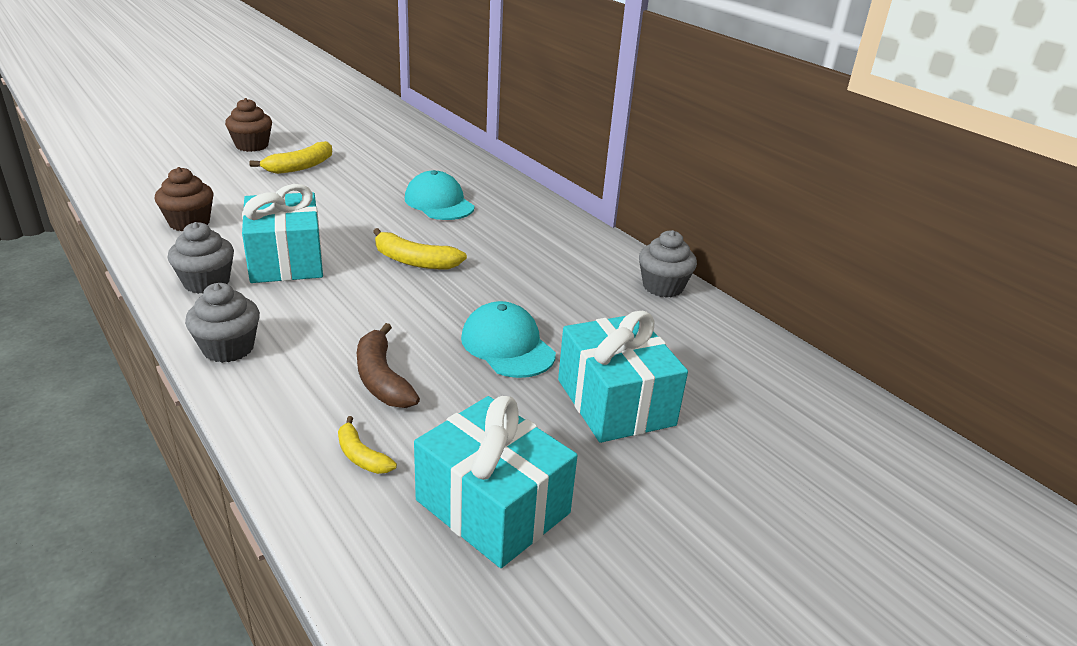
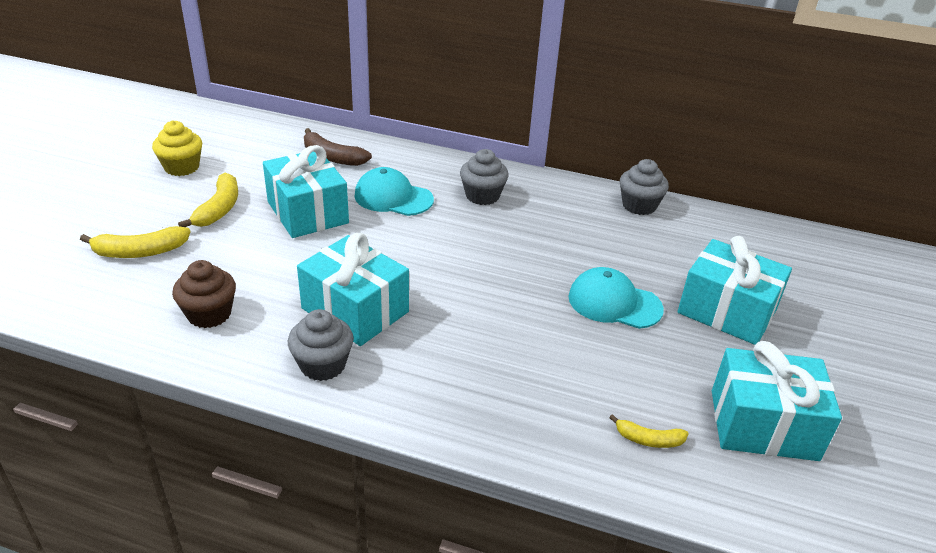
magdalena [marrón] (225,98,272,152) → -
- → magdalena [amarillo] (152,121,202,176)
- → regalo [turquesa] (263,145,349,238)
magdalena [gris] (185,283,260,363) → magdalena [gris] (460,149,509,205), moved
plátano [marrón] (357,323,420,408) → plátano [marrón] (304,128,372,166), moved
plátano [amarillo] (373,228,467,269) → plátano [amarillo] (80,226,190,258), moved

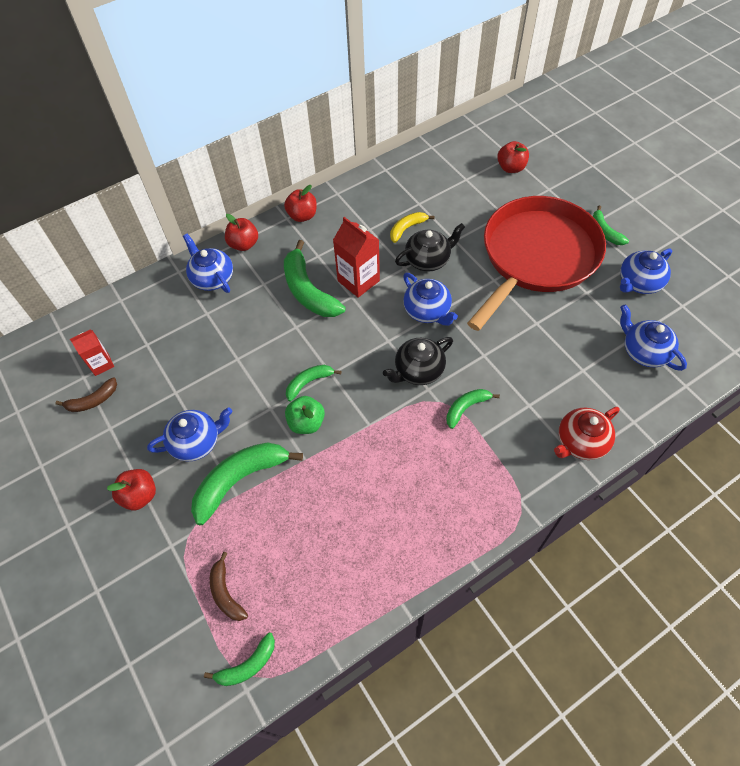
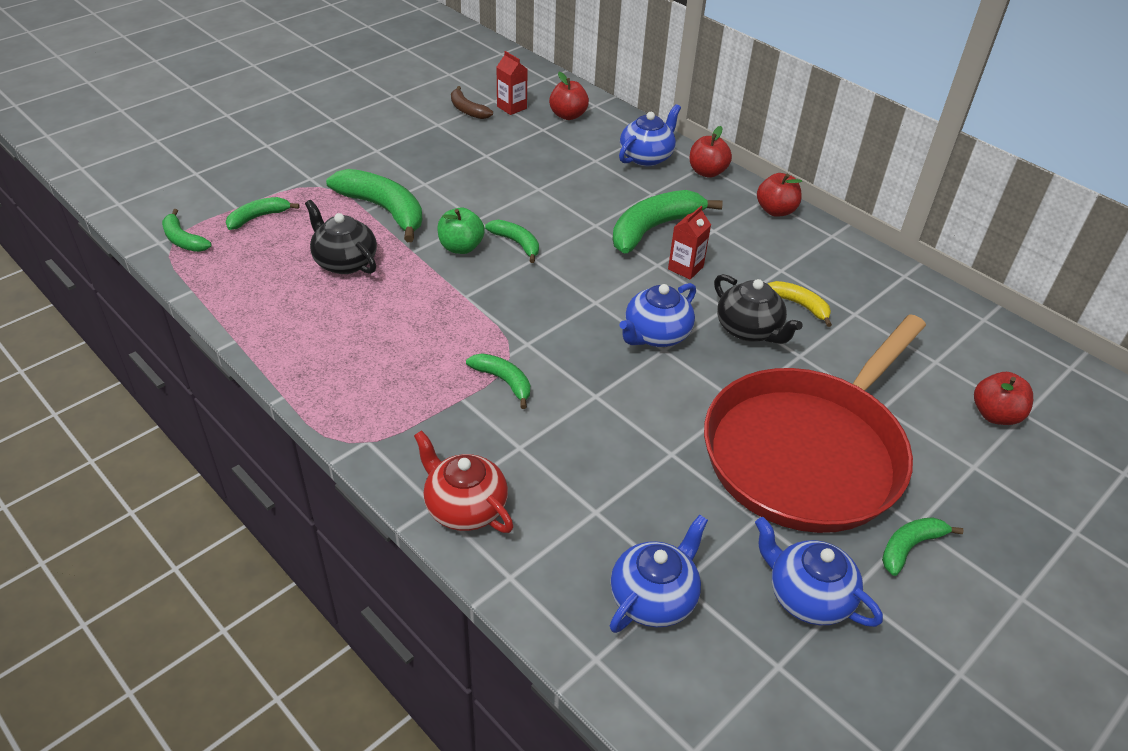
tetera [azul] (147,407,232,462) → -
manzana [rojo] (107,469,156,510) → manzana [rojo] (549,72,589,120), moved
tetera [negro] (383,337,453,385) → tetera [negro] (305,200,377,274), moved
plátano [marrón] (210,552,248,621) → plátano [verde] (226,197,299,230)
sartén [rojo] (467,196,606,331) → sartén [rojo] (704,314,926,533), 105 degrees clockwise
cartón de leche [rojo] (333,217,380,298) → cartón de leche [rojo] (668,206,711,280), x0.63

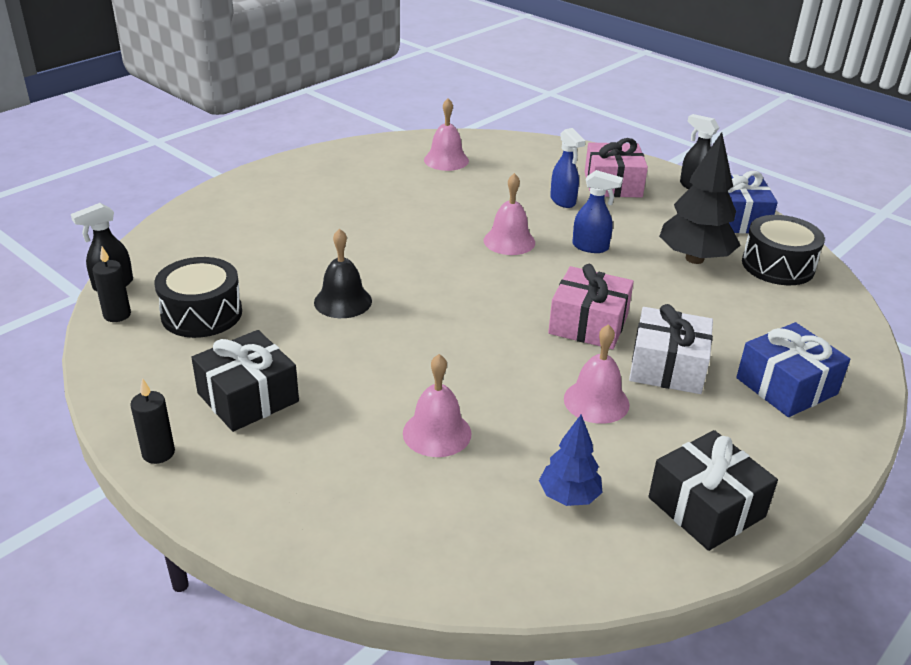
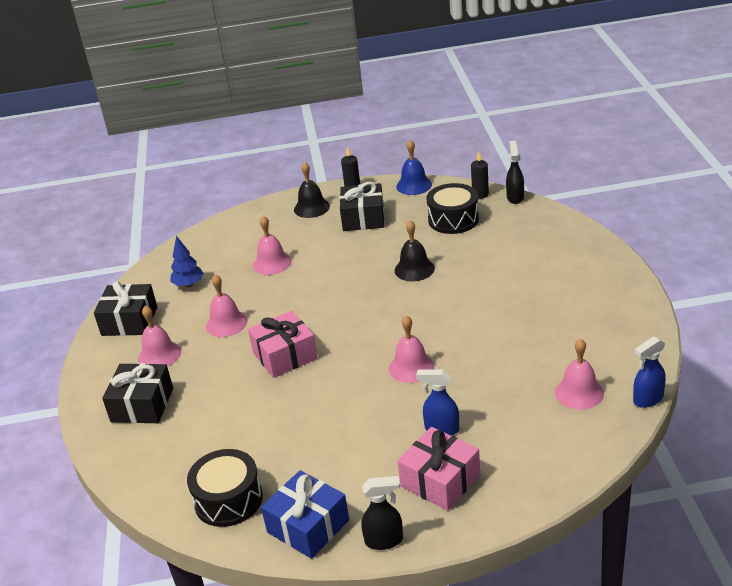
regalo [blanco] (629,304,713,394) → -
árbol [negro] (659,132,741,264) → -
- → campana [rosa] (138,306,181,367)
- → campana [negro] (294,162,330,218)
- → campana [azul] (396,140,432,195)
pulverizador [azul] (572,170,623,253) → pulverizador [azul] (633,336,666,408), moved
regalo [azul] (736,322,850,417) → regalo [negro] (102,363,173,423)

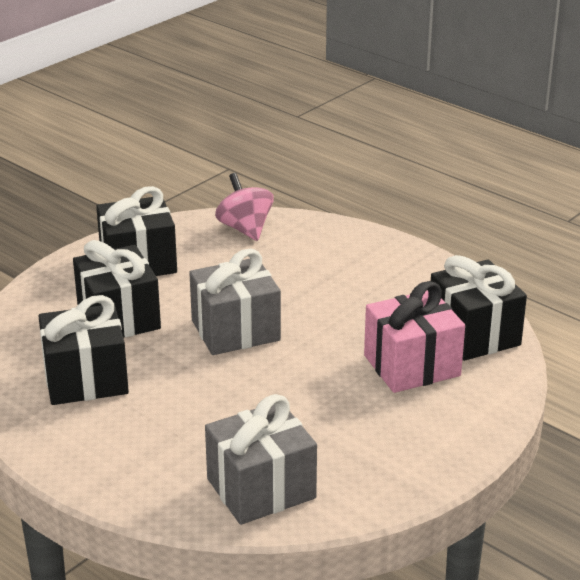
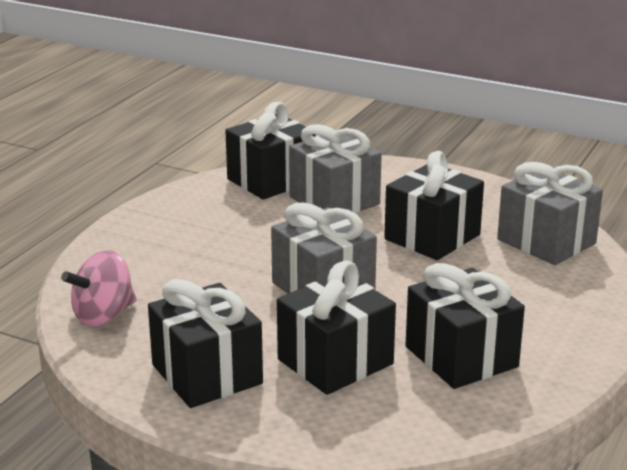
- → regalo [negro] (384,151,484,260)
regalo [rosa] (364,281,465,393) → regalo [gris] (289,124,382,213)

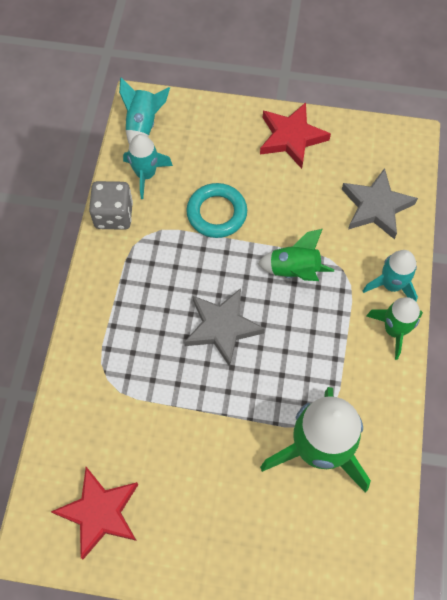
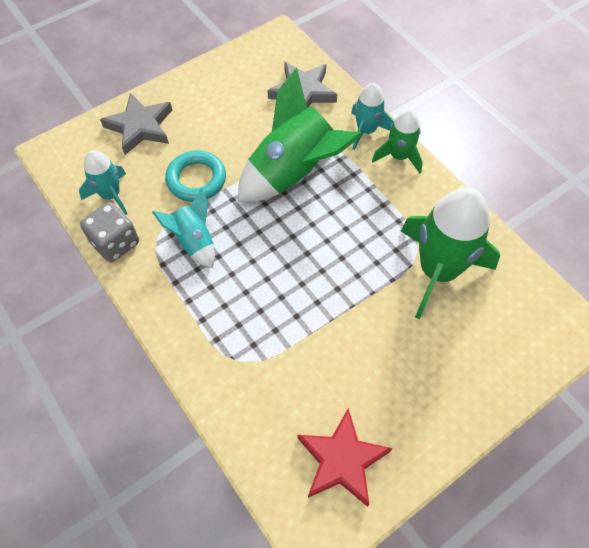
estrella [rojo] (260,102,331,169) → -
cohete [turquesa] (119,78,170,144) → cohete [turquesa] (152,188,215,268), moved
estrella [gris] (184,288,265,367) → estrella [gris] (100,93,172,155), moved
cohete [verde] (258,229,334,281) → cohete [verde] (238,67,363,202), x1.84

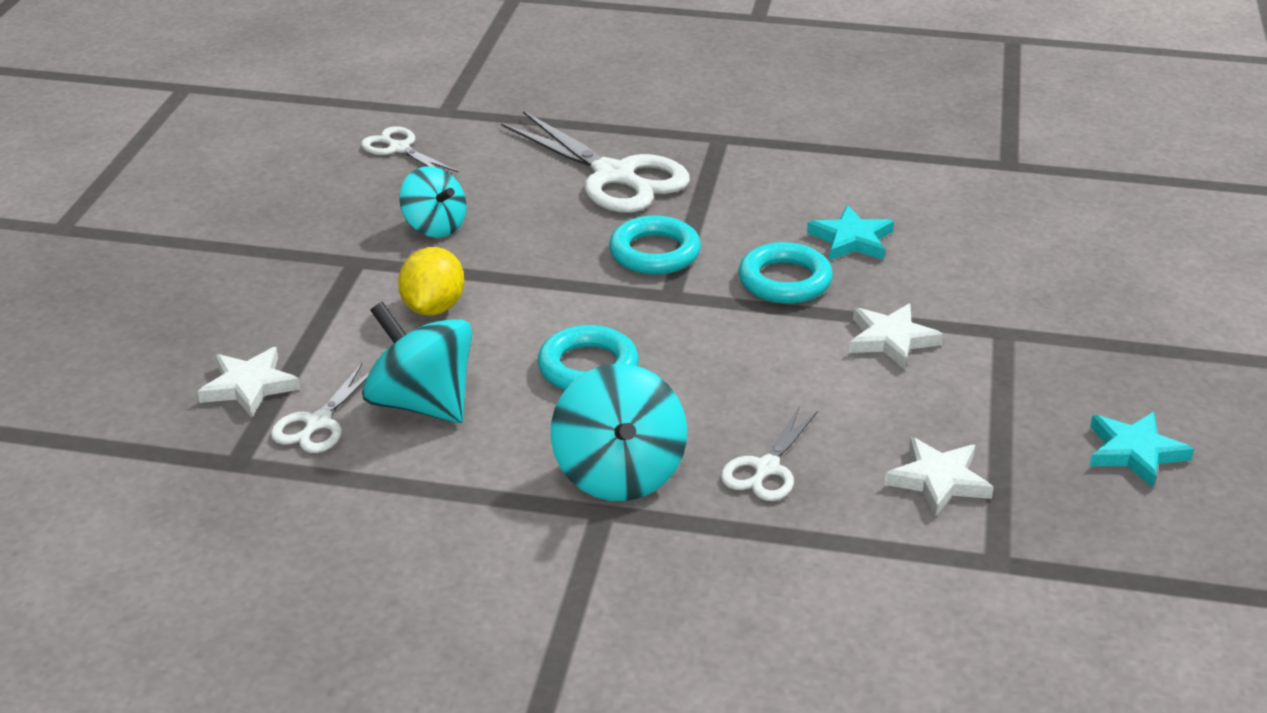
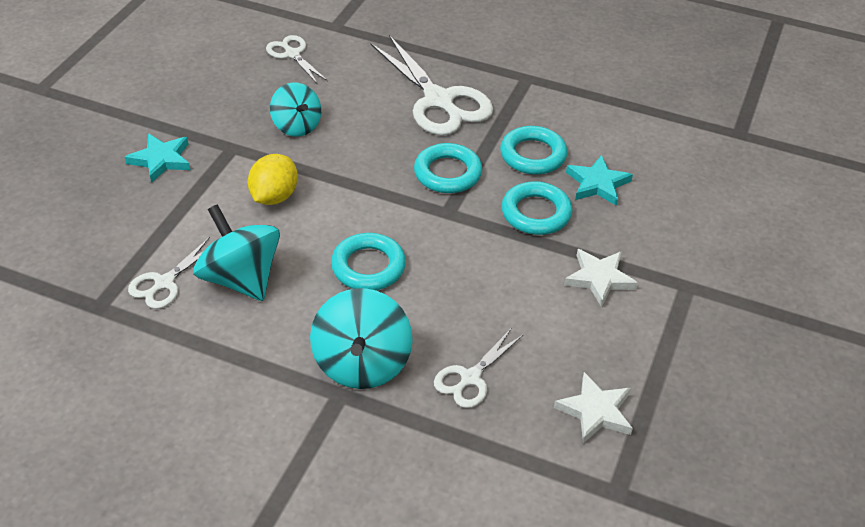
estrella [blanco] (198,347,300,418) → -
- → anillo [turquesa] (500,126,567,175)
estrella [turquesa] (1089,412,1194,488) → estrella [turquesa] (125,133,190,183), moved

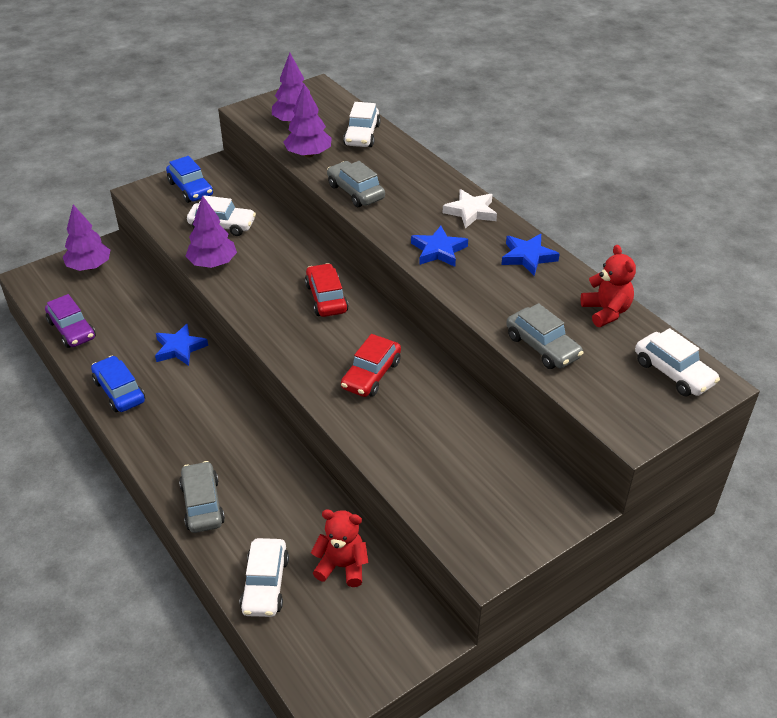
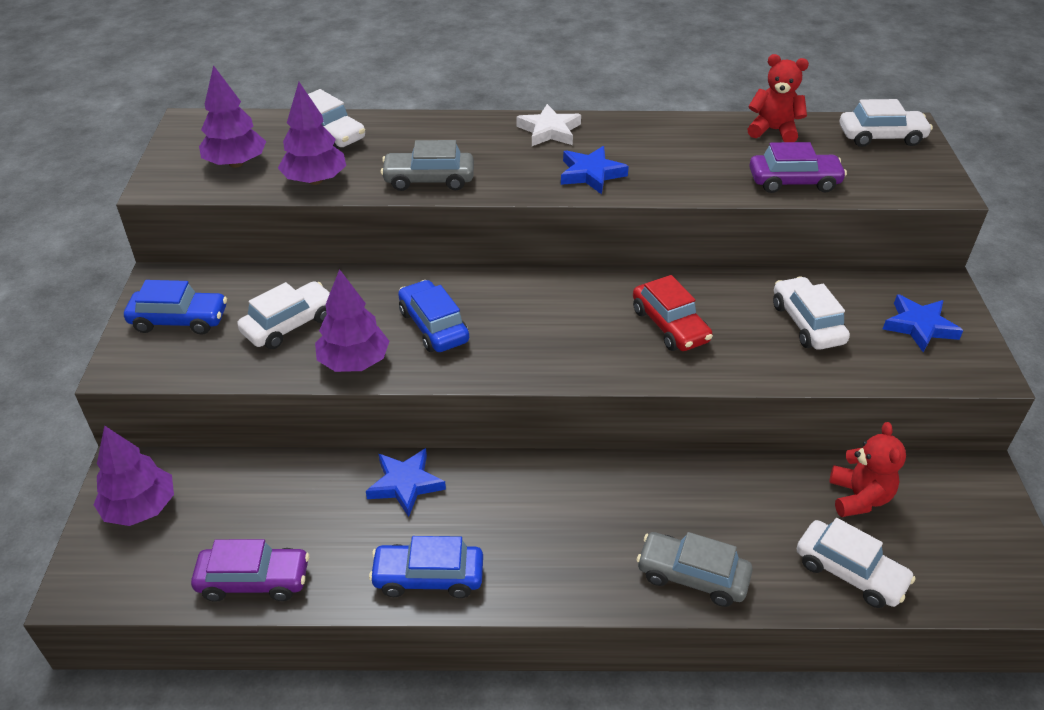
coche [rojo] (305,263,349,317) → -
- → coche [azul] (398,280,469,352)
- → coche [blanco] (773,276,850,350)
estrella [azul] (501,234,560,276) → estrella [azul] (883,294,964,352), moved
coche [gris] (506,303,583,369) → coche [morado] (749,142,847,193)
osito [rojo] (311,510,369,587) → osito [rojo] (829,422,906,517), 135 degrees clockwise

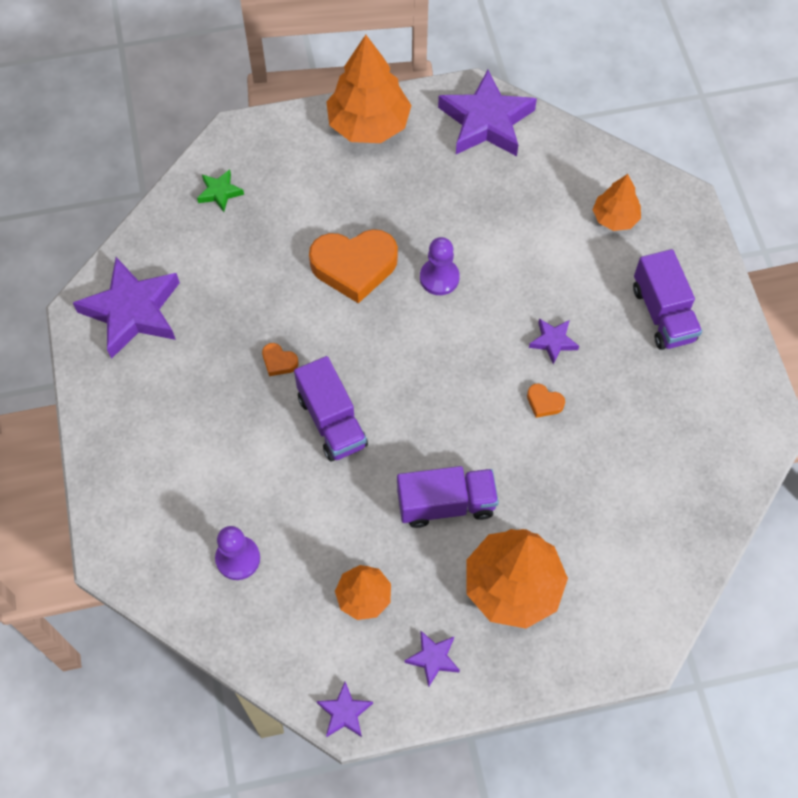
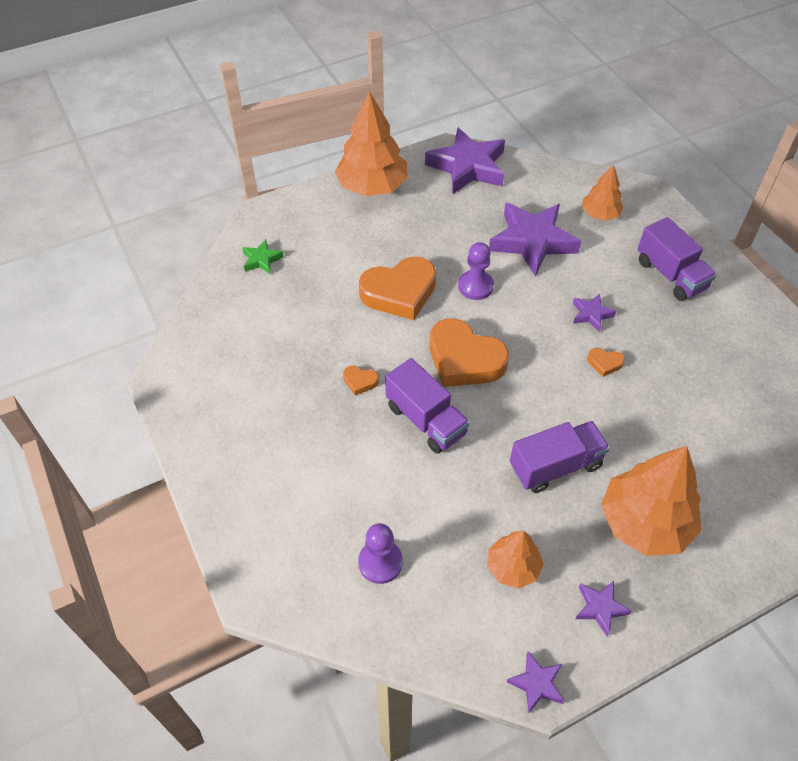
- → corazón [naranja] (430,319,509,387)
estrella [morado] (73,257,180,359) → estrella [morado] (489,203,581,276), moved

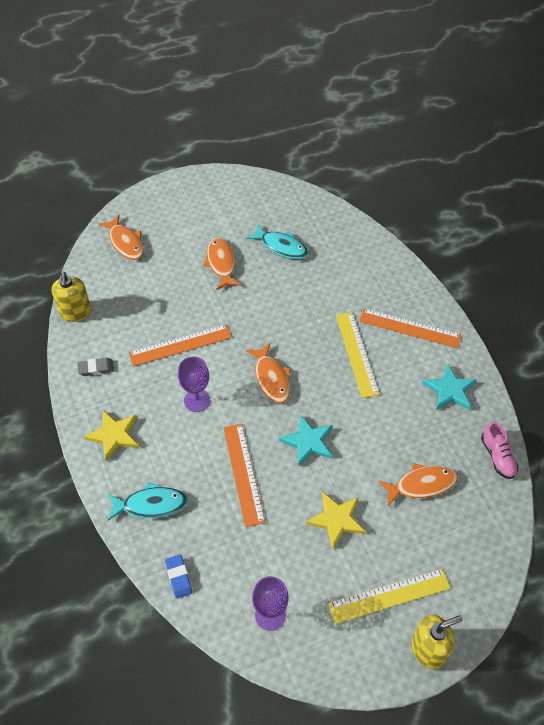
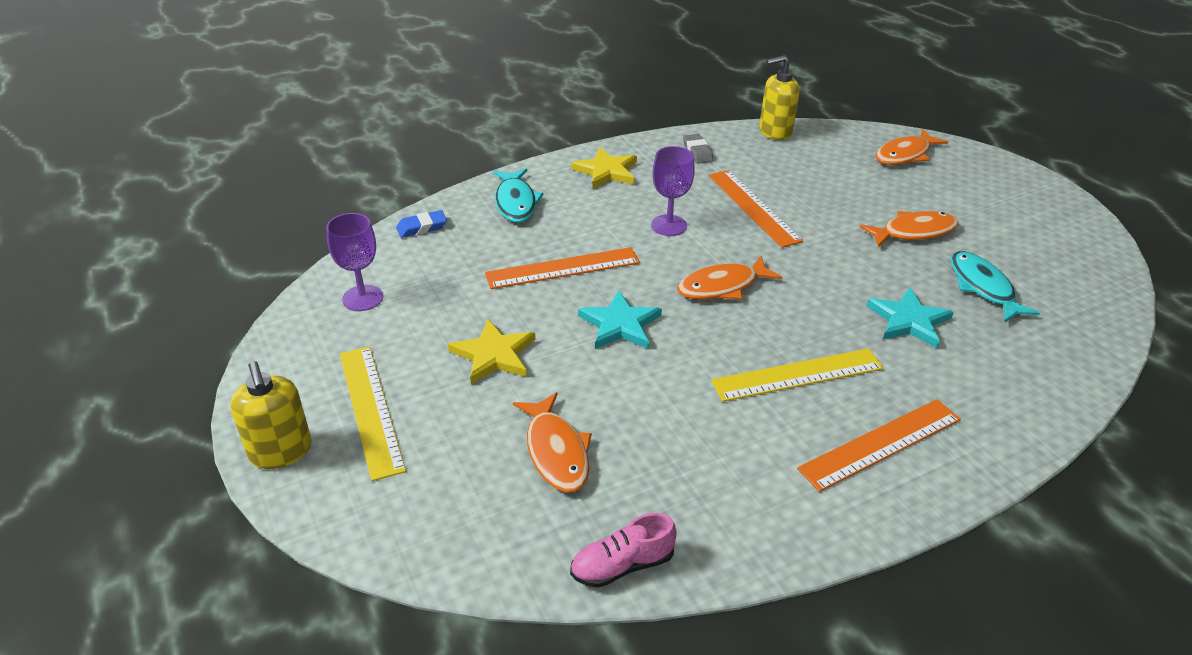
estrella [turquesa] (422,364,477,410) → estrella [turquesa] (867,288,954,348), moved
pez [turquesa] (246,224,308,259) → pez [turquesa] (950,251,1040,322), 135 degrees clockwise
regla [naranja] (359,308,461,348) → regla [naranja] (797,399,961,492), 45 degrees clockwise

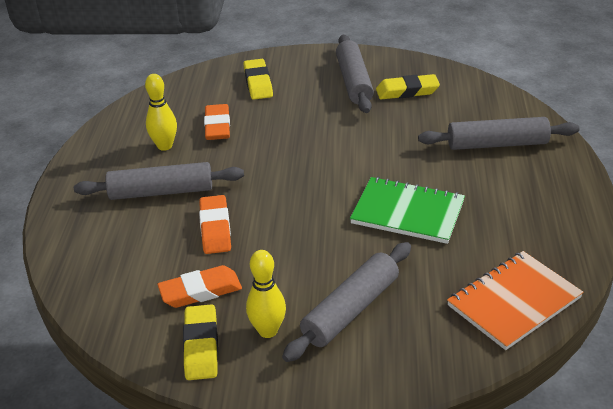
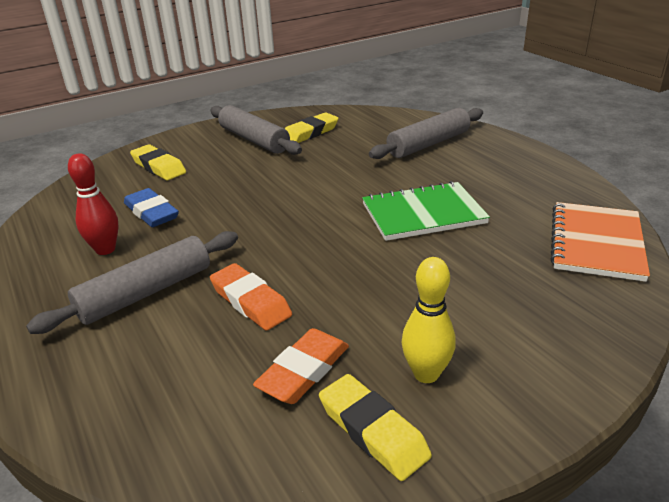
rodillo [gris] (282,242,411,362) → -
bolo [amarillo] (145,74,177,151) → bolo [rojo] (68,153,119,255)
goma de borrar [naranja] (204,104,230,140) → goma de borrar [azul] (124,188,179,227)

